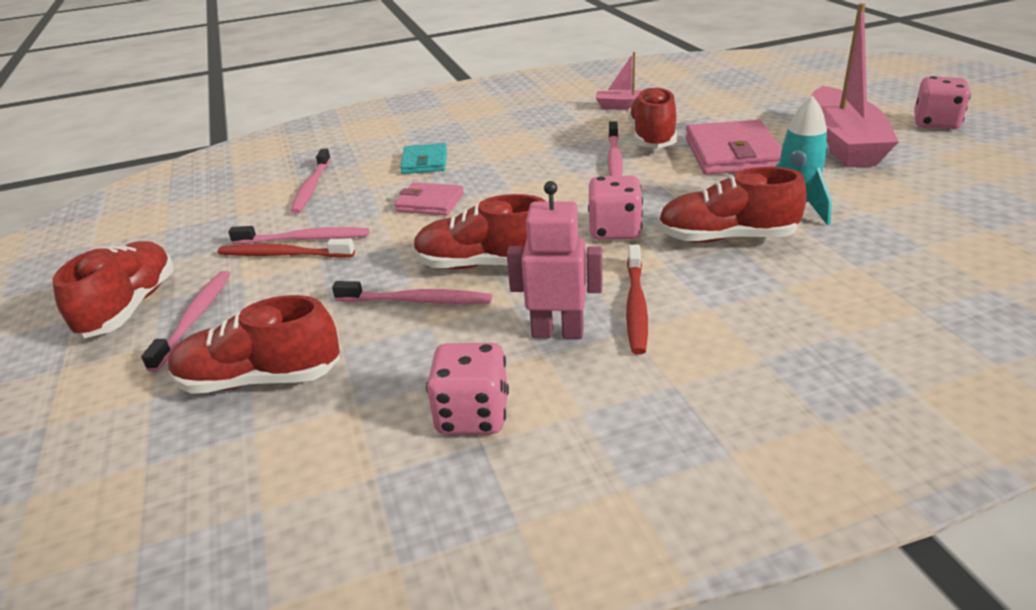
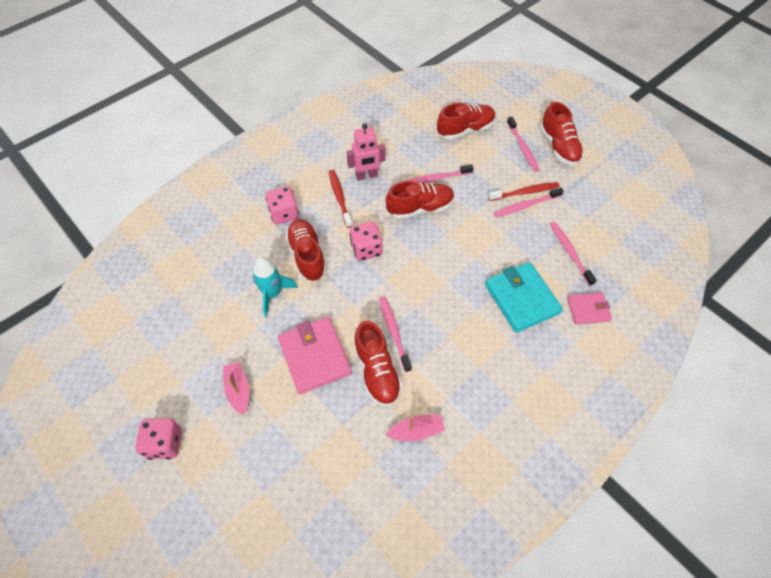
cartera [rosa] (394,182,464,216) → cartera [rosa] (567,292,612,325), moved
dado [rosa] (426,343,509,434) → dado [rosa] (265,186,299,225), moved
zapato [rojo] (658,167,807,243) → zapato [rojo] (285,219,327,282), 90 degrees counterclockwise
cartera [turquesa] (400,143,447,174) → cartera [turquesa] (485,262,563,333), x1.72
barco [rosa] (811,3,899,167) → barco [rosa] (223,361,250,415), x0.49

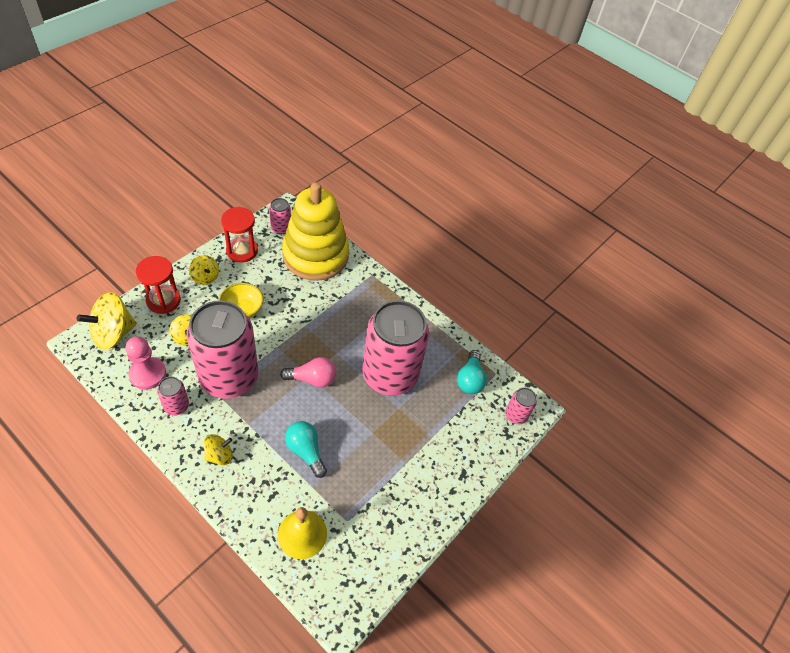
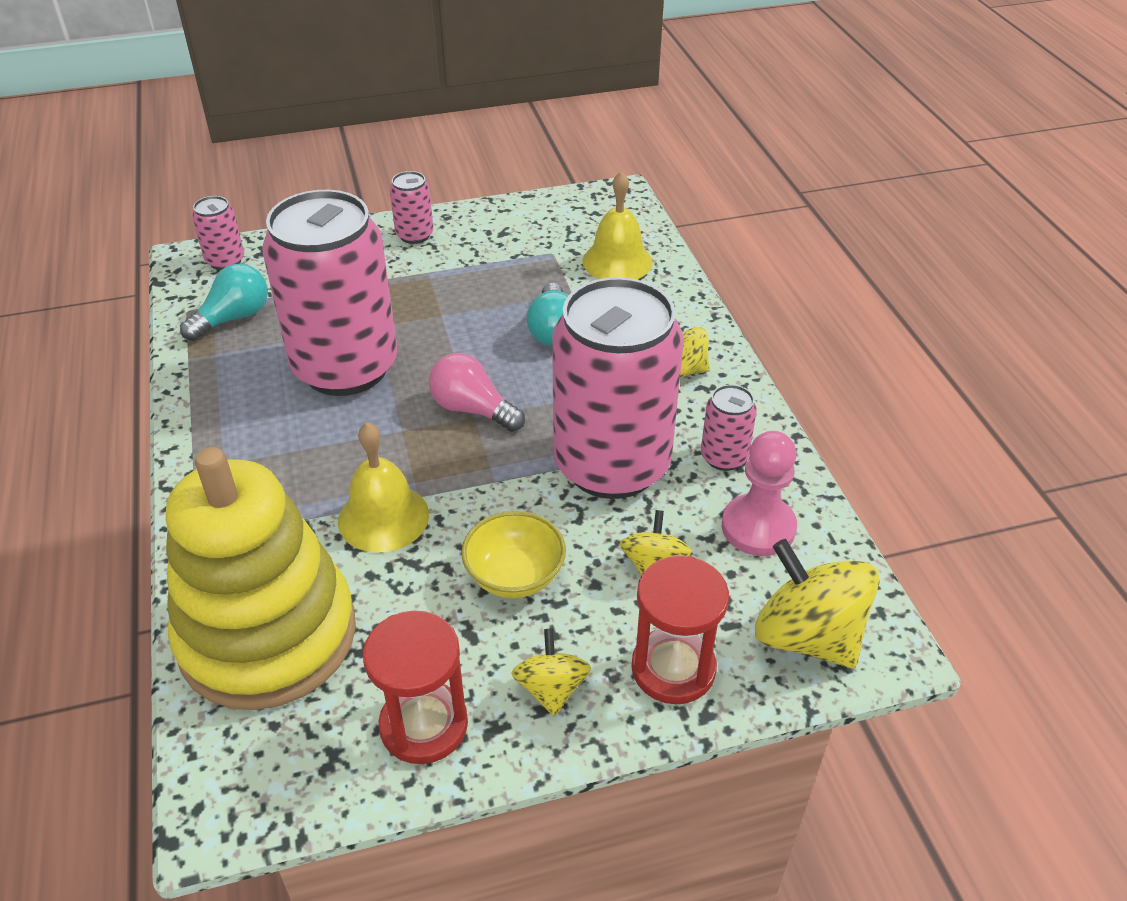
- → campana [amarillo] (338,422,429,553)
lata [rosa] (269,198,291,234) → lata [rosa] (390,171,433,244), moved
peonza [amarillo] (77,292,137,350) → peonza [amarillo] (755,539,880,668), 135 degrees counterclockwise

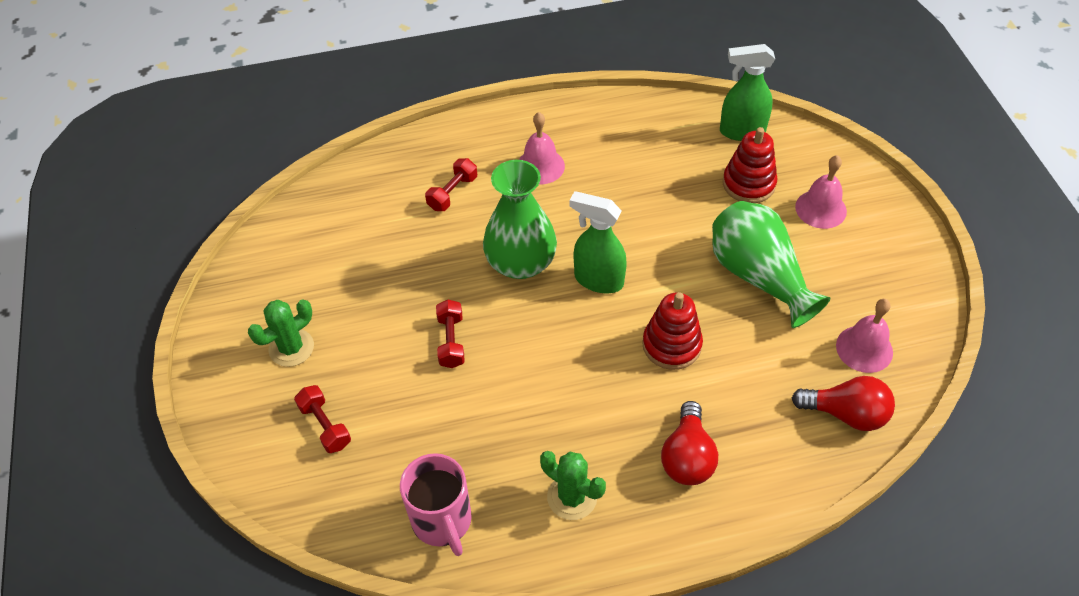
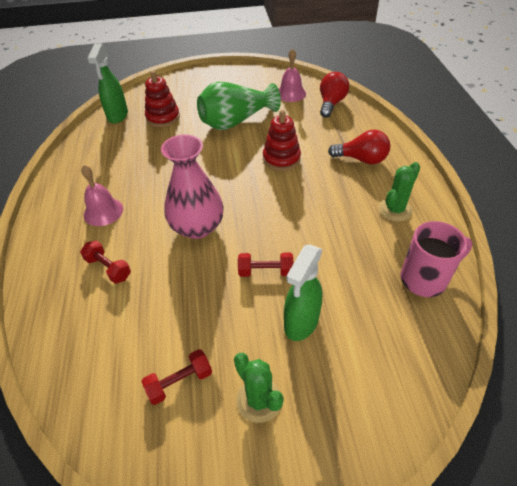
campana [rosa] (795,155,847,229) → -
mancuerna [rojo] (294,385,351,453) → mancuerna [rojo] (141,349,212,405), moved
pulverizador [verde] (569,191,627,293) → pulverizador [verde] (284,245,322,341), moved
florero [verde] (483,160,557,279) → florero [rosa] (161,135,224,239)

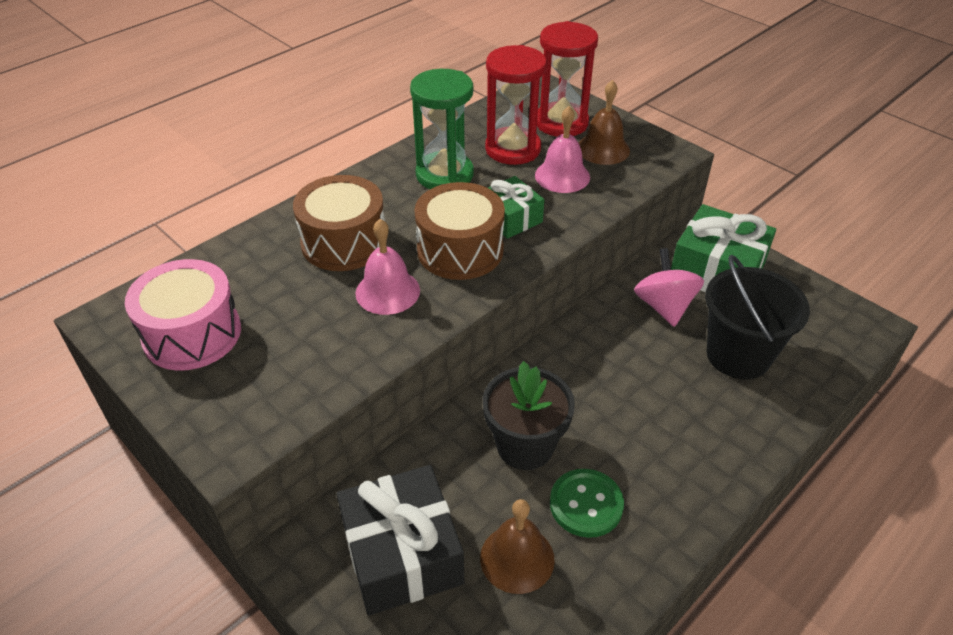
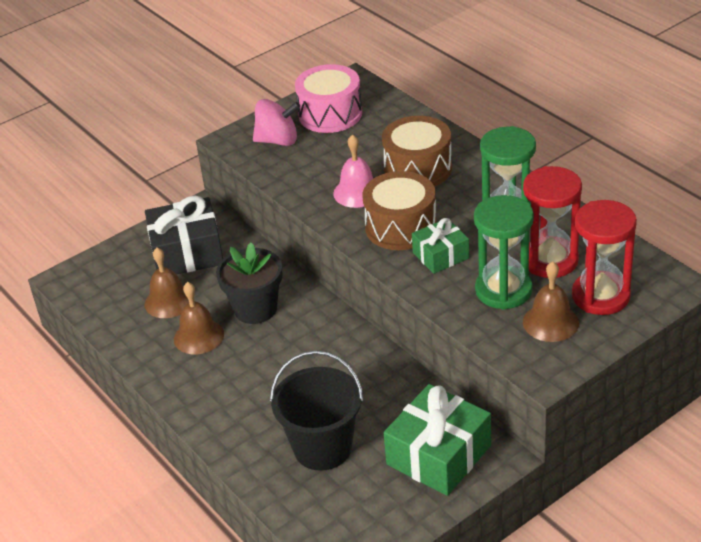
peonza [rosa] (634,248,704,327) → peonza [rosa] (253,99,300,146), moved
campana [rosa] (535,106,590,193) → reloj de arena [verde] (474,195,534,310)
botón [verde] (550,469,624,538) → campana [marrón] (174,282,224,354)

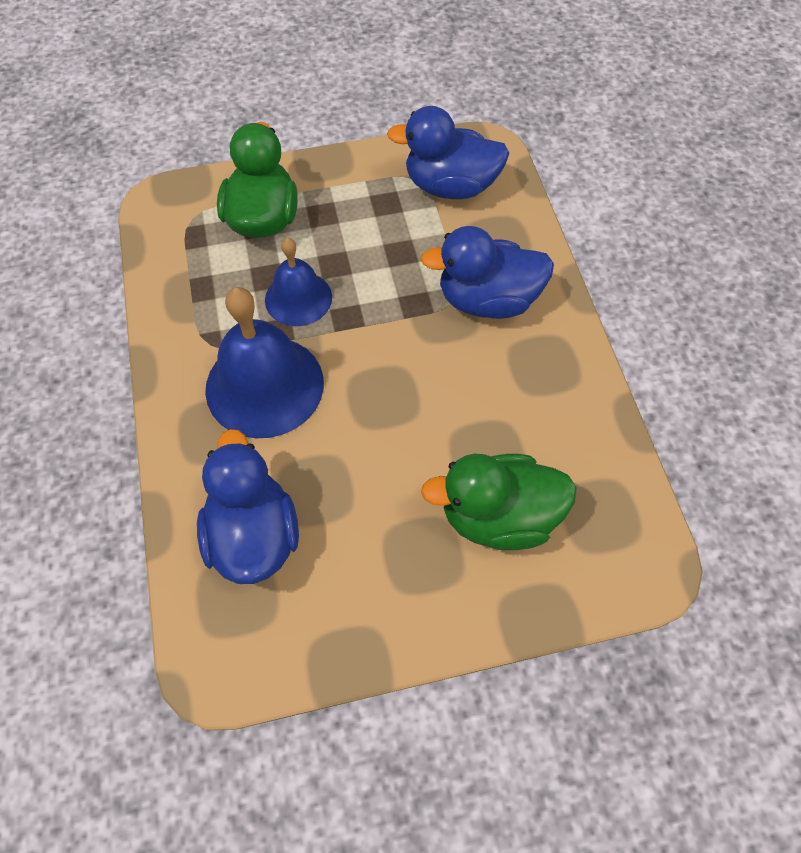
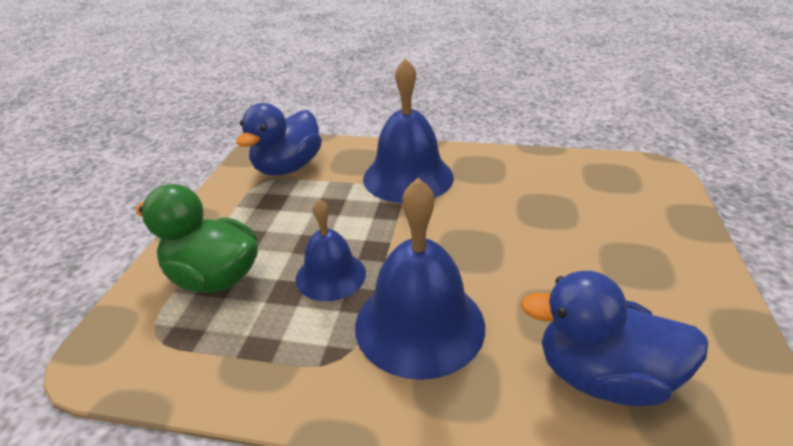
pato [verde] (421,454,577,550) → -
pato [azul] (420,226,554,319) → campana [azul] (363,58,454,203)

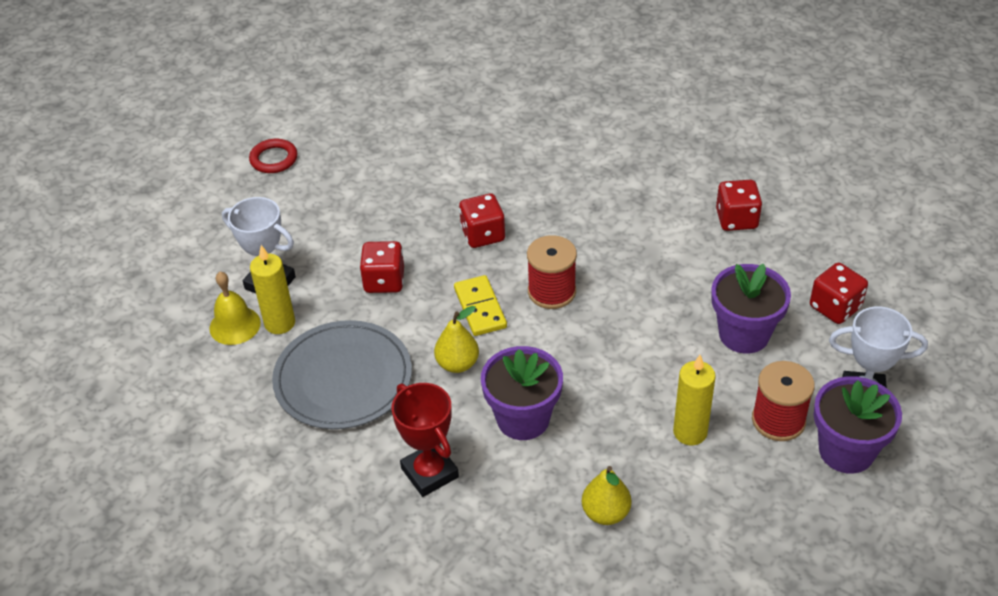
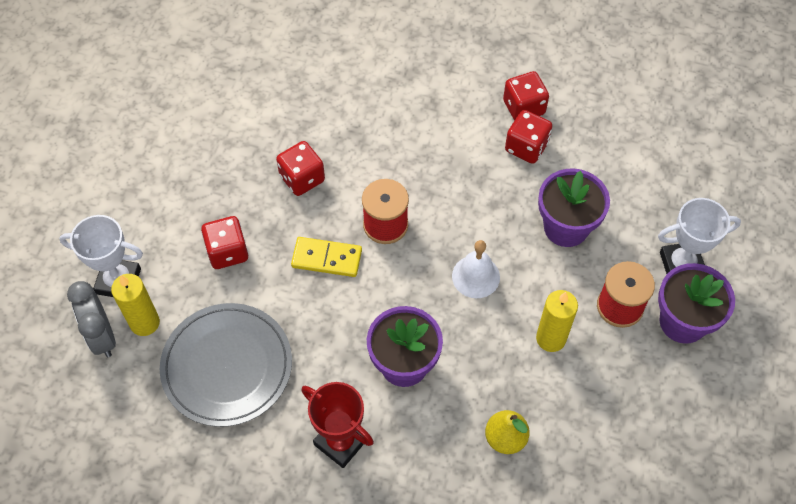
anillo [rojo] (249,139,297,173) → -
pera [amarillo] (434,306,479,373) → -
- → campana [blanco] (452,240,500,298)
dado [rojo] (810,263,868,324) → dado [rojo] (505,110,552,164), moved
campana [amarillo] (209,272,261,345) → despertador [gris] (67,281,116,357)
ficha de dominó [amarillo] (454,275,507,336) → ficha de dominó [amarillo] (291,237,362,277), 45 degrees counterclockwise

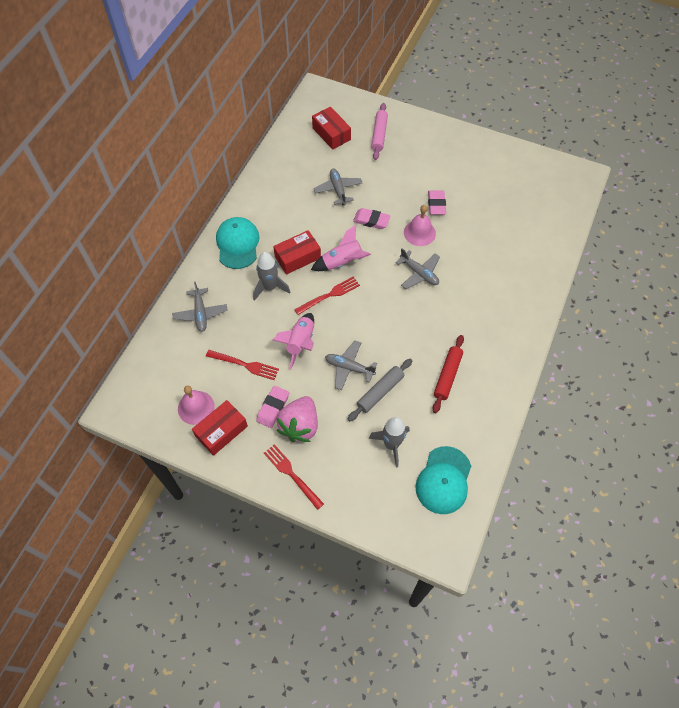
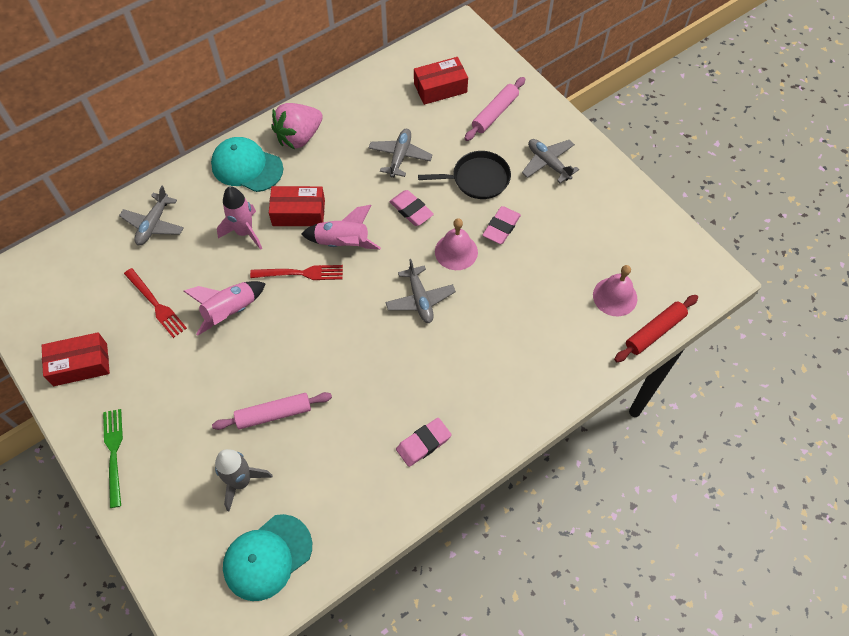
- → sartén [negro] (418,151,511,199)
campana [rosa] (178,386,215,425) → campana [rosa] (593,265,637,316), moved
goma de borrar [rosa] (256,386,289,428) → goma de borrar [rosa] (396,418,452,467), moved
fresa [rosa] (276,396,318,442) → fresa [rosa] (271,103,323,149), moved
avión [gris] (325,341,377,390) → avión [gris] (522,139,579,183), moved
rodillo [rojo] (433,335,464,413) → rodillo [rojo] (614,295,698,362), moved
cohete [gris] (253,252,291,301) → cohete [rosa] (217,186,262,250)
tenedor [rojo] (264,444,324,510) → tenedor [verde] (103,409,123,508)
rodillo [gris] (348,358,412,421) → rodillo [rosa] (212,392,332,430)
gorra [turquesa] (216,217,259,269) → gorra [turquesa] (211,137,283,192), 90 degrees counterclockwise
caja [rojo] (312,107,351,150) → caja [rojo] (414,57,468,105), 75 degrees clockwise

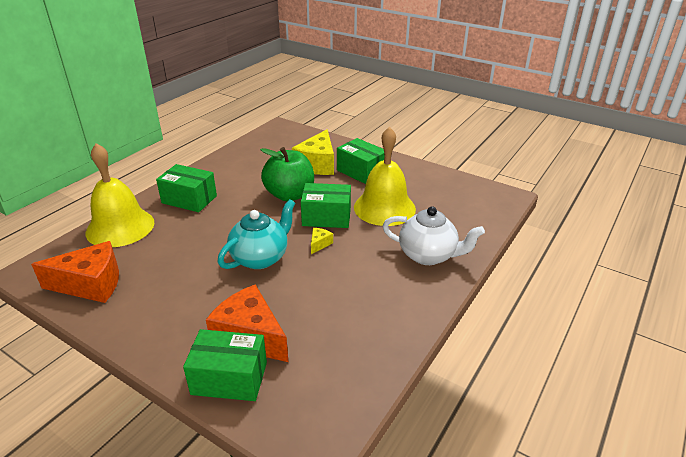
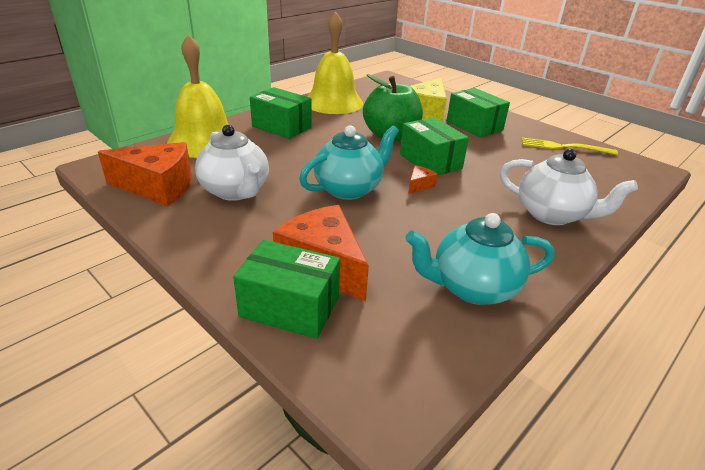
- → tetera [blanco] (195,125,269,201)
- → tetera [turquesa] (405,213,555,305)
- → tenedor [amarillo] (522,138,618,155)
campana [amarillo] (354,127,416,226) → campana [amarillo] (307,12,363,114), moved
queso [amarillo] (311,228,333,254) → queso [naranja] (408,165,438,194)
caja [verde] (301,183,351,228) → caja [verde] (400,117,469,176), 45 degrees clockwise

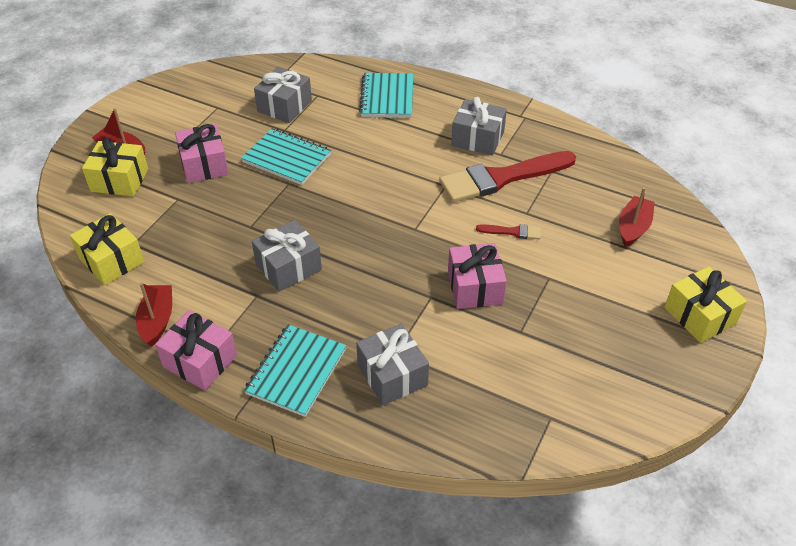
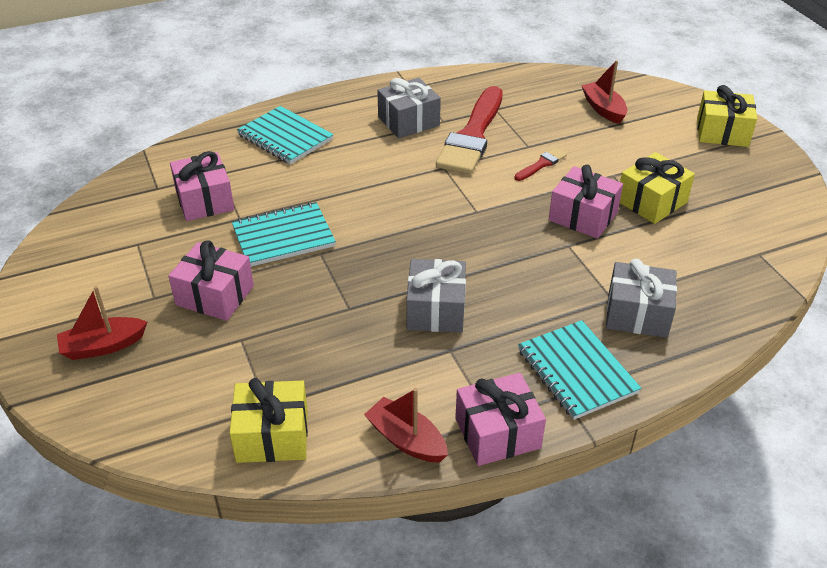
regalo [amarillo] (82,137,148,196) → regalo [amarillo] (620,152,695,224), moved
regalo [gris] (254,67,312,123) → regalo [rosa] (170,151,234,221)

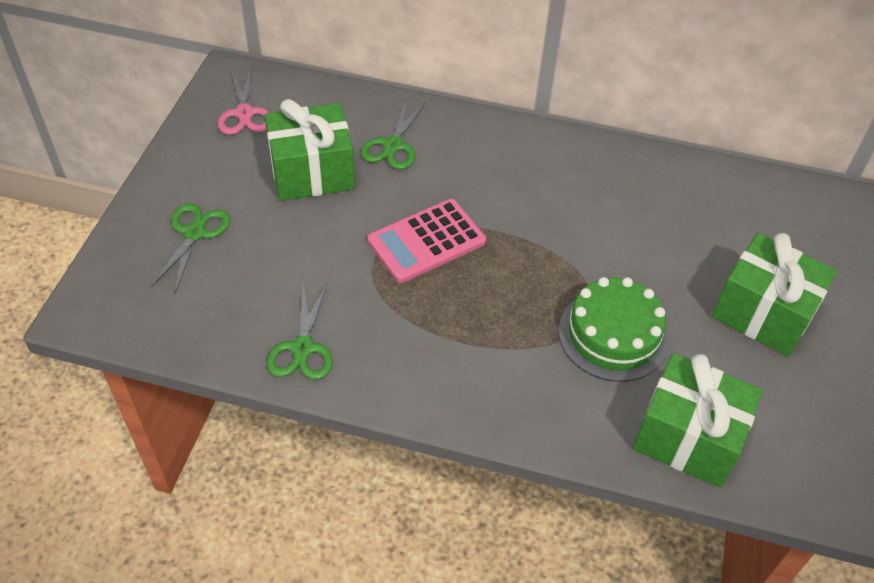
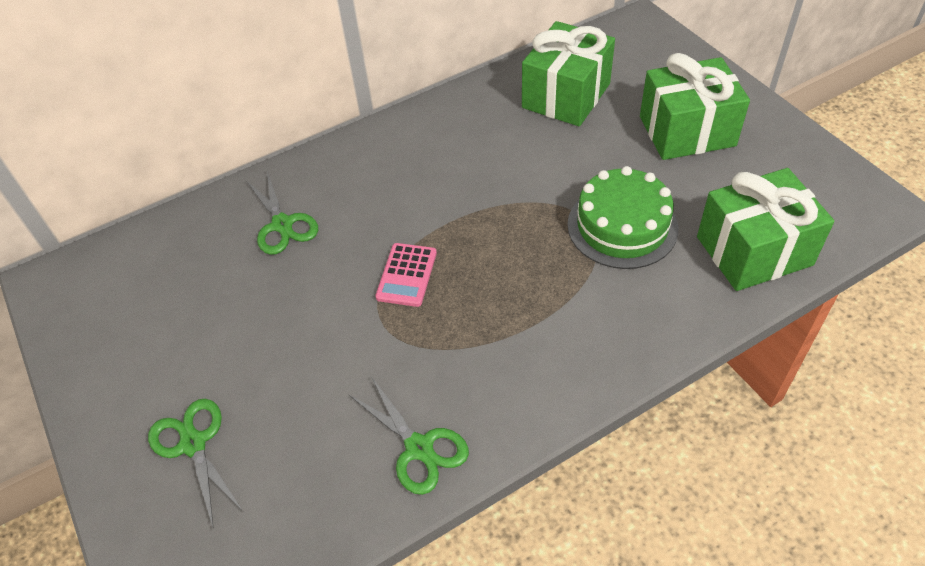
tijeras [rosa] (218,68,269,135) → -
regalo [verde] (264,99,355,201) → regalo [verde] (522,21,615,126), moved
calculadora [rosa] (367,199,486,283) → calculadora [rosa] (375,243,437,307), x0.64

